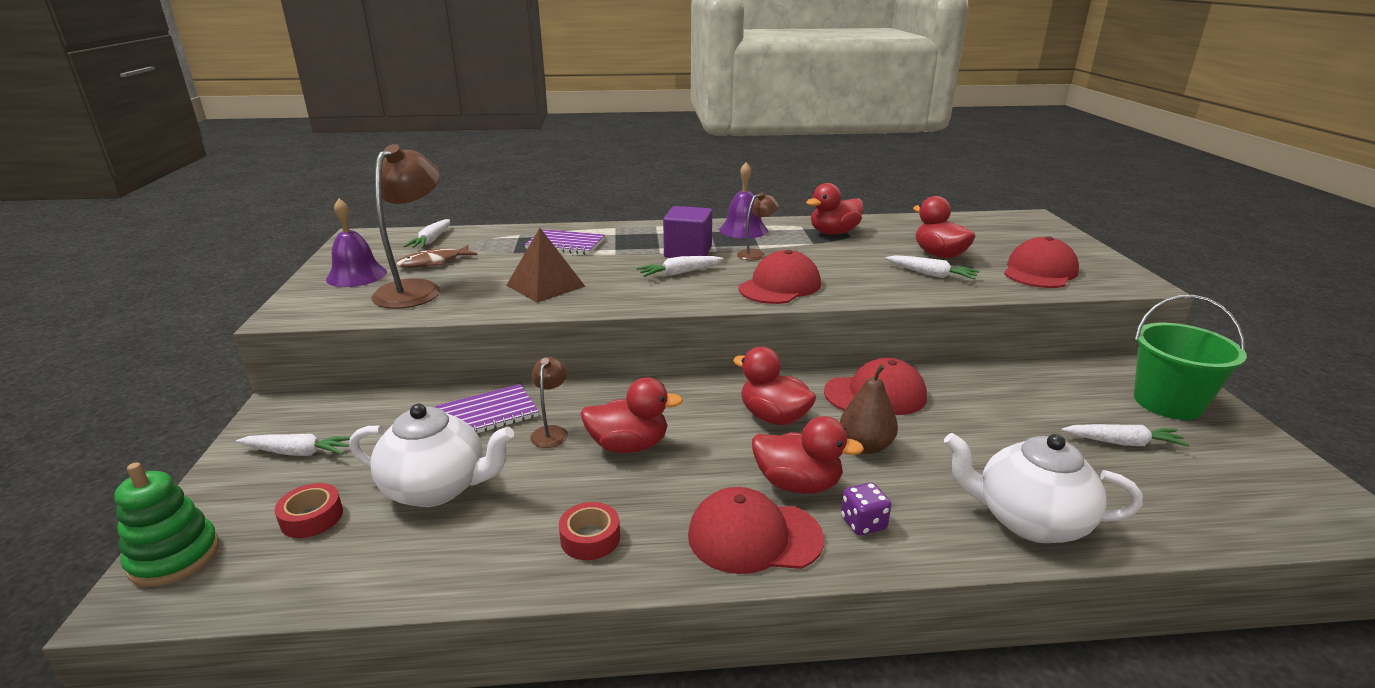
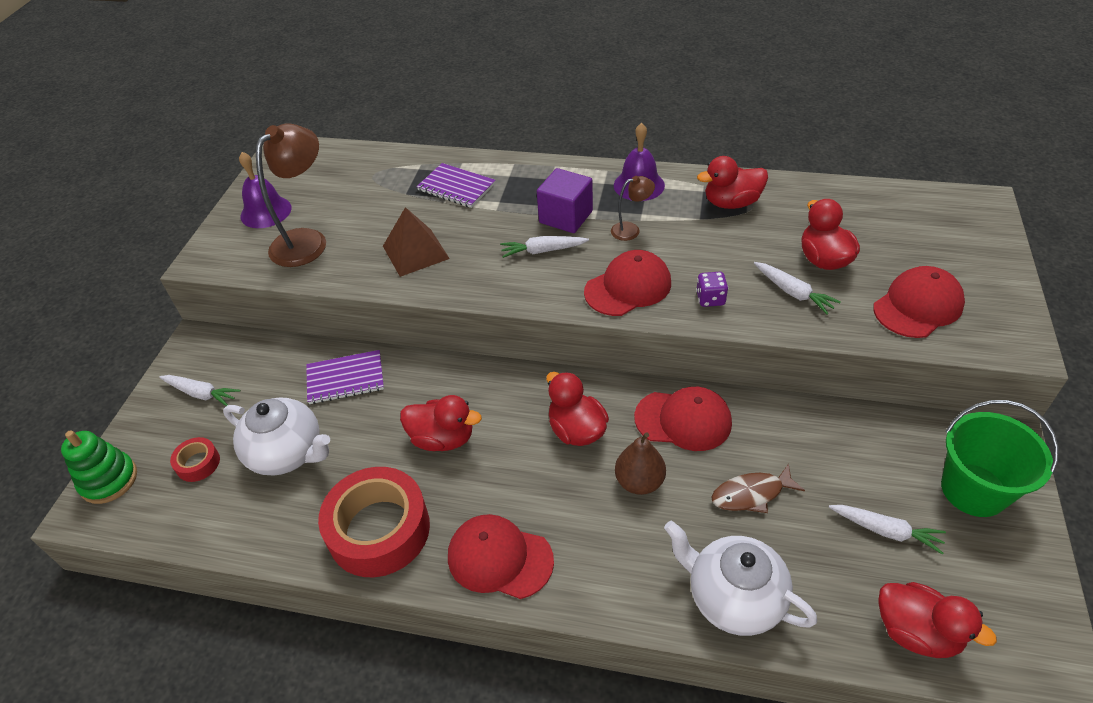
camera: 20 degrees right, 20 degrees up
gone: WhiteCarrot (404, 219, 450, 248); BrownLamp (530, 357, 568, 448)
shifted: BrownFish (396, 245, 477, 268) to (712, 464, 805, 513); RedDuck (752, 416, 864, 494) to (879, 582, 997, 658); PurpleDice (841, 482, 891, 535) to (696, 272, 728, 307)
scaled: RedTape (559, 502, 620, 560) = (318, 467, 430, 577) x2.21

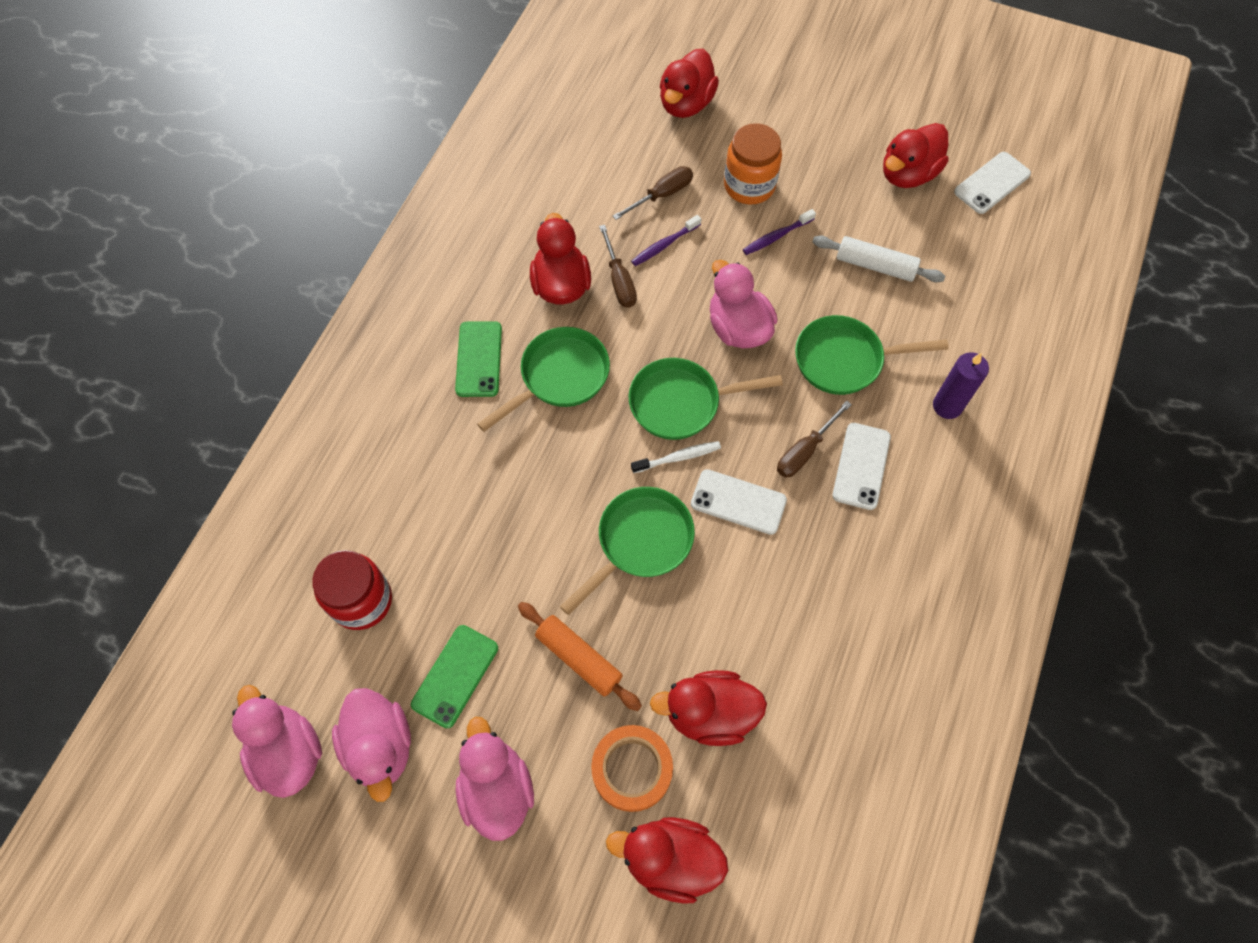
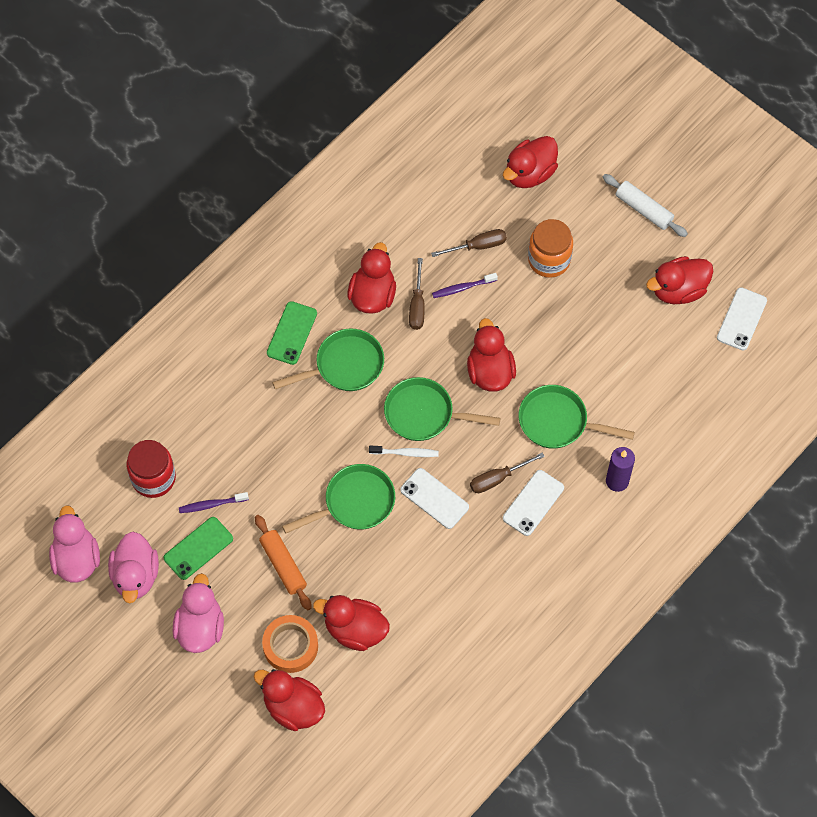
camera: 20 degrees right, 0 degrees up
shifted: PurpleToothbrush (743, 209, 816, 255) to (179, 492, 249, 513); WhiteRollingPin (813, 236, 945, 282) to (603, 174, 688, 237)
repainted: PinkDuck (710, 260, 777, 348) to RedDuck (467, 318, 516, 392)
rotated: WhitePhone (954, 152, 1031, 214) = (717, 287, 767, 350) 45 degrees counterclockwise

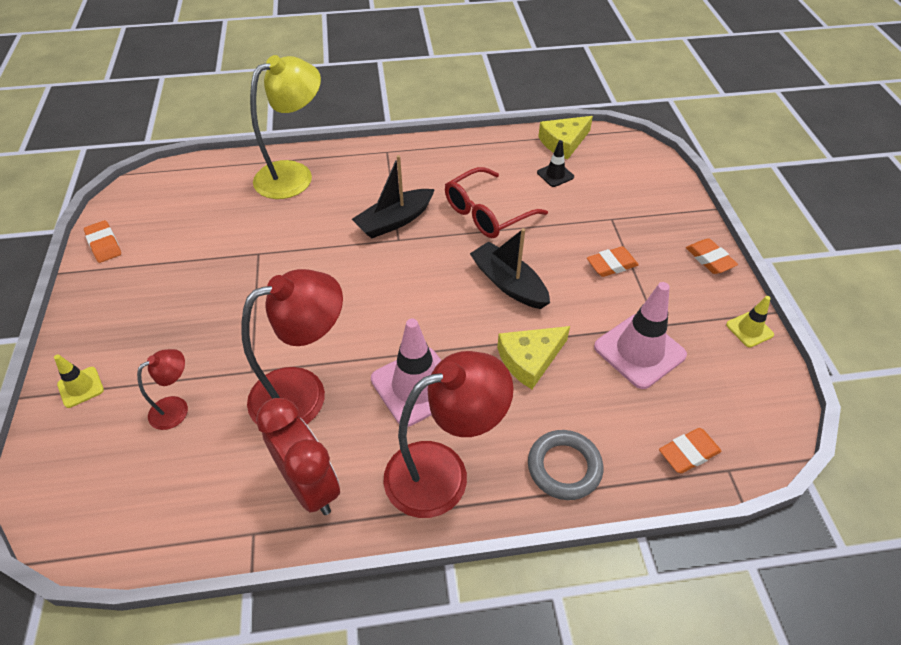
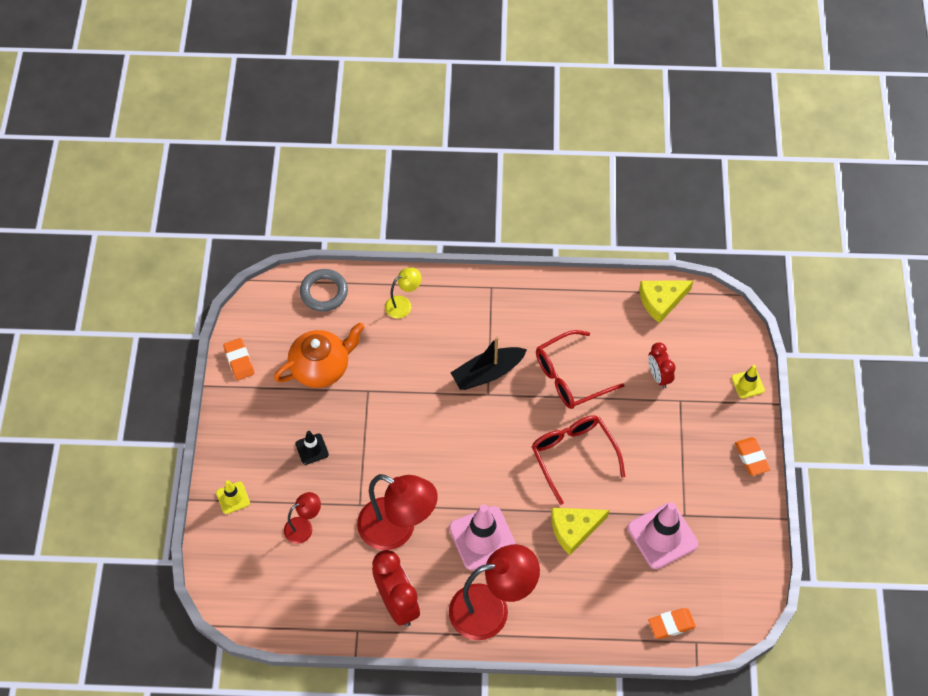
camera: 10 degrees right, 10 degrees up
gone: OrangeEraser (587, 246, 639, 277)
new: OrangeTeapot (274, 322, 365, 388); RedClock (648, 342, 675, 388)
shifted: GreyRing (528, 430, 603, 500) to (300, 269, 348, 312); BlackTrafficCone (537, 140, 574, 187) to (295, 431, 329, 465); YellowTrafficCone (726, 296, 774, 347) to (732, 365, 765, 399)
swapped: BlackBoat (470, 228, 550, 309) to RedGlasses (531, 415, 625, 505)
rotated: RedLamp (241, 269, 343, 424) = (357, 474, 438, 550) 45 degrees clockwise
scaled: YellowLamp (250, 55, 321, 199) = (385, 267, 421, 319) x0.50

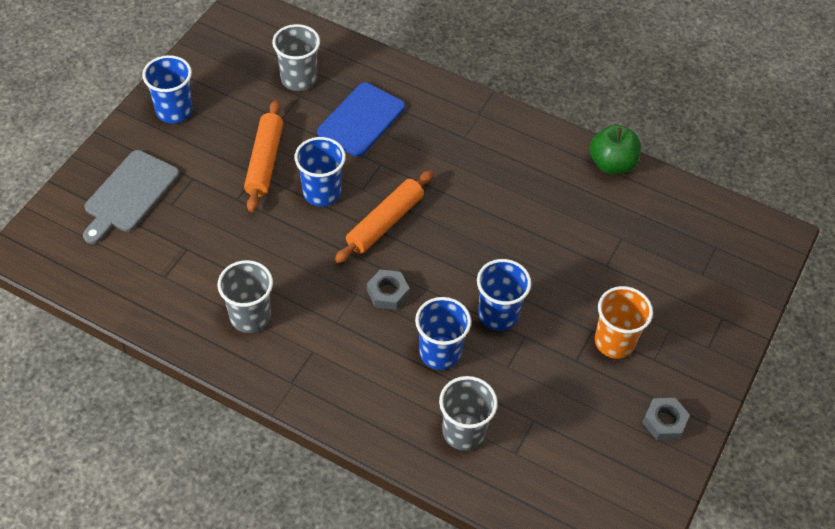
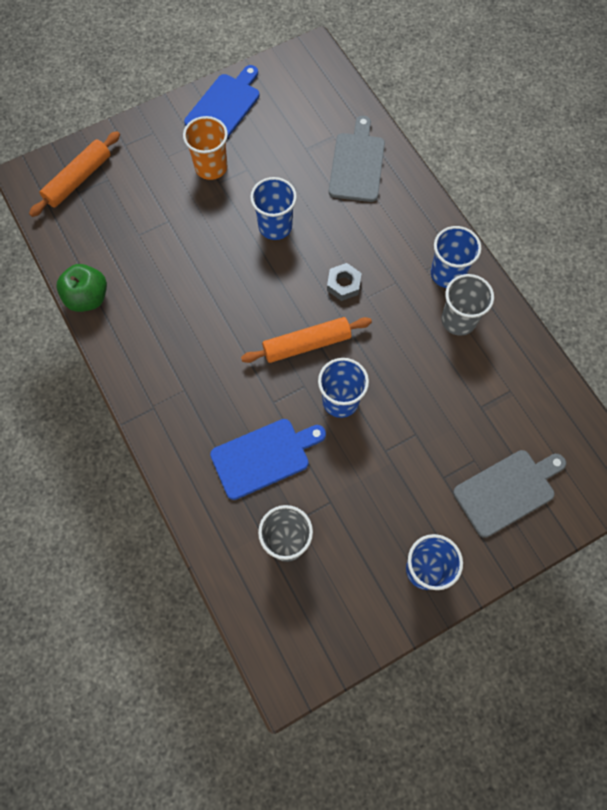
camera: 145 degrees left, 15 degrees up
shifted: OrangeRollingPin (244, 100, 283, 212) to (29, 131, 120, 217); BlueCup (415, 297, 471, 370) to (431, 226, 481, 288)
swapped: GreyCup (439, 376, 498, 451) to GreyCuttingBoard (329, 116, 385, 202); GreyNut (642, 398, 690, 440) to BlueCuttingBoard (184, 65, 260, 138)

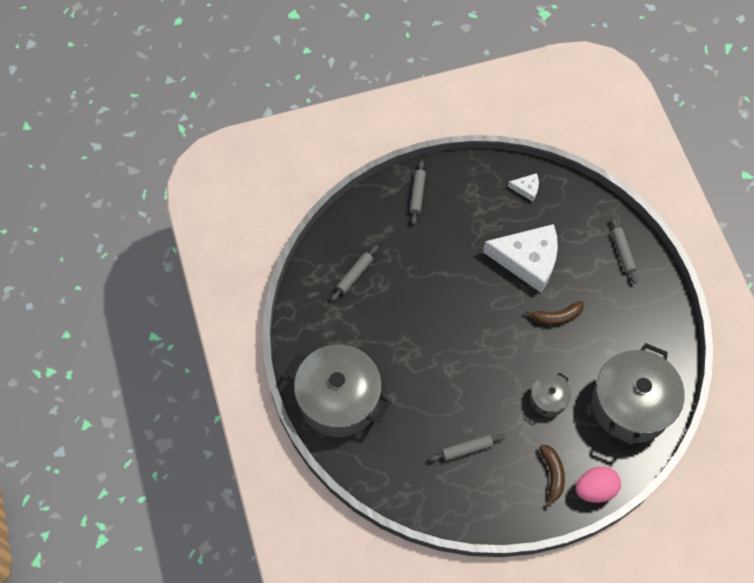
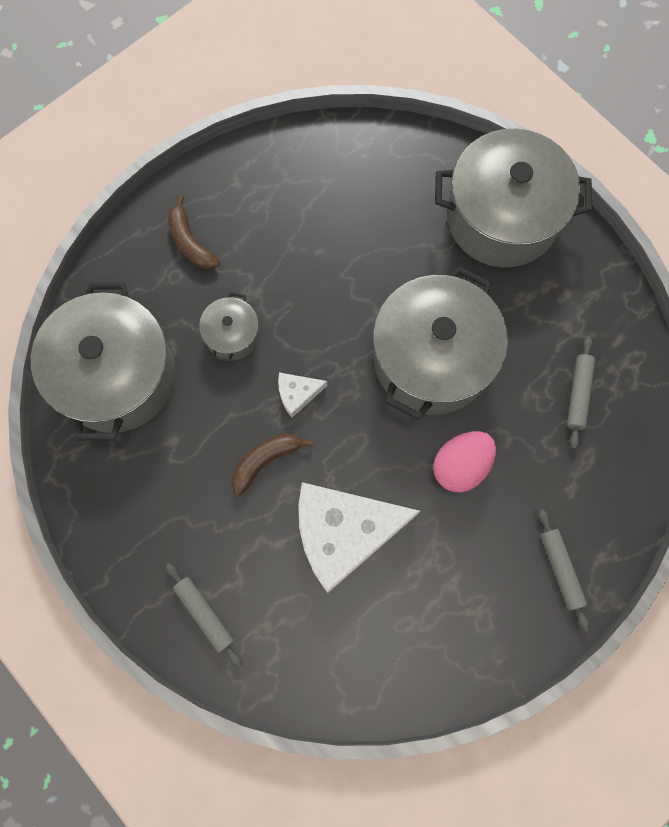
camera: 155 degrees right, 10 degrees up
gone: GreyRollingPin (429, 434, 506, 462)
new: GreyPot (373, 266, 508, 420)
shifted: WhiteCheese (508, 173, 539, 202) to (278, 372, 327, 418); PinkEgg (575, 467, 621, 503) to (434, 431, 496, 492)

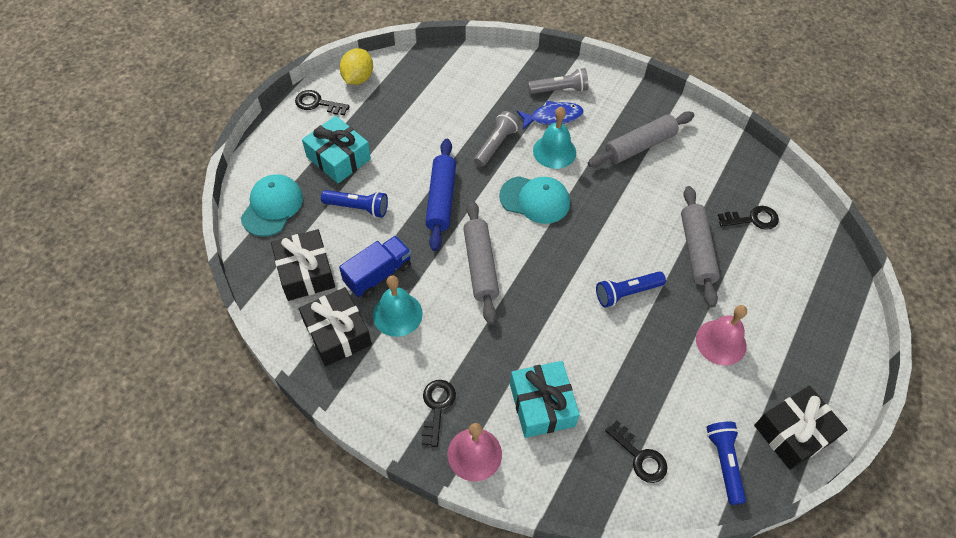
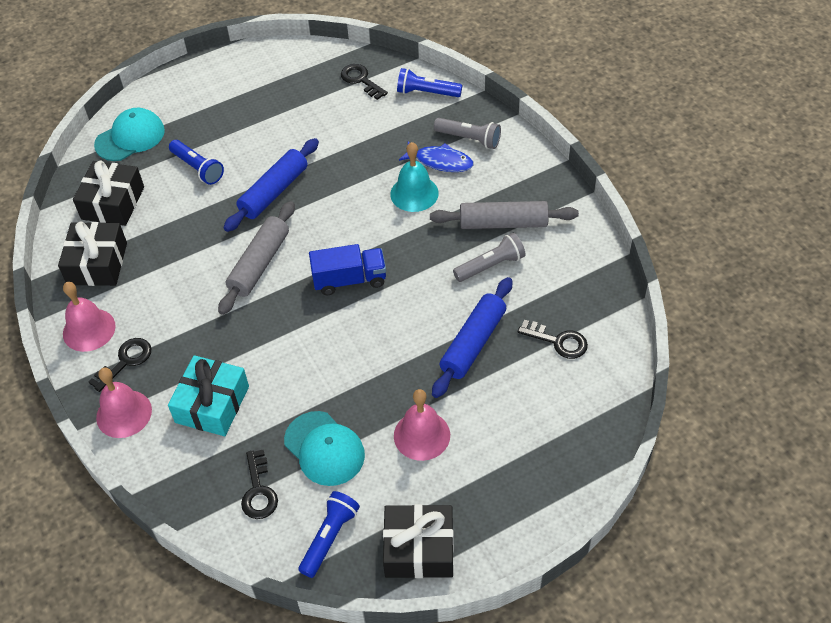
camera: 35 degrees right, 5 degrees down
gone: TurquoiseGift (302, 116, 371, 183); YellowLemon (340, 48, 373, 85); TurquoiseBell (373, 275, 423, 337)
new: PinkBell (63, 282, 116, 352)
shifted: BlackKey (295, 90, 350, 115) to (341, 64, 388, 100); BlueTruck (339, 236, 411, 298) to (309, 244, 386, 295); GreyFlashlight (474, 111, 520, 167) to (453, 233, 525, 282); TurquoiseCap (499, 176, 570, 224) to (284, 411, 365, 486); BlueFlashlight (596, 271, 666, 307) to (397, 68, 462, 97)
repainted: GreyRollingPin (681, 186, 720, 307) to BlueRollingPin (432, 277, 512, 398)

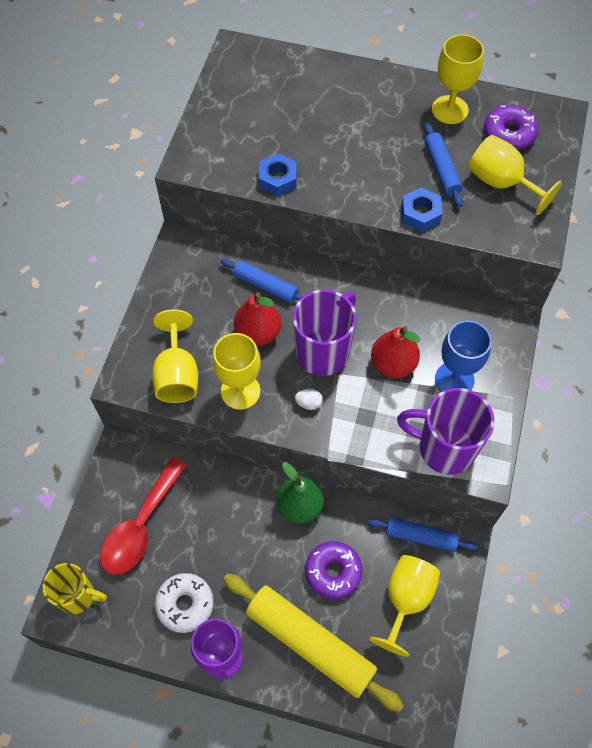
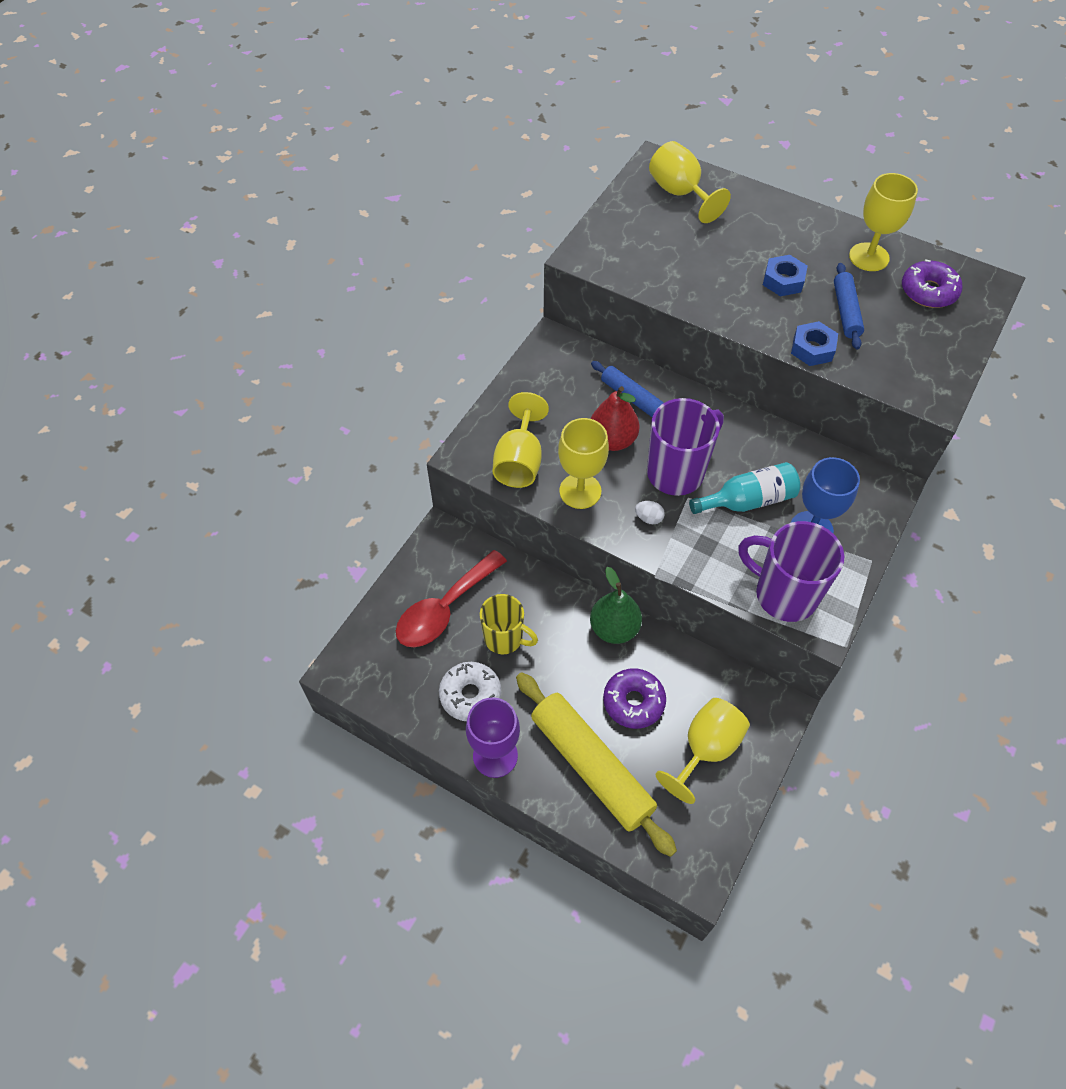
camera: 15 degrees right, 5 degrees down
gone: BlueRollingPin (368, 517, 477, 552)
shifted: YellowMug (43, 563, 107, 614) to (480, 594, 538, 654); BlueNut (259, 153, 296, 196) to (763, 255, 808, 296); YellowGoblet (468, 135, 562, 216) to (649, 141, 731, 223)
swapped: RedPear (371, 326, 420, 378) to TurquoiseBottle (689, 462, 800, 514)

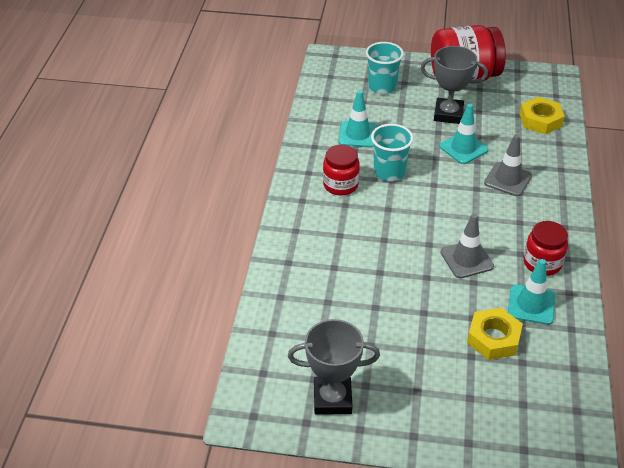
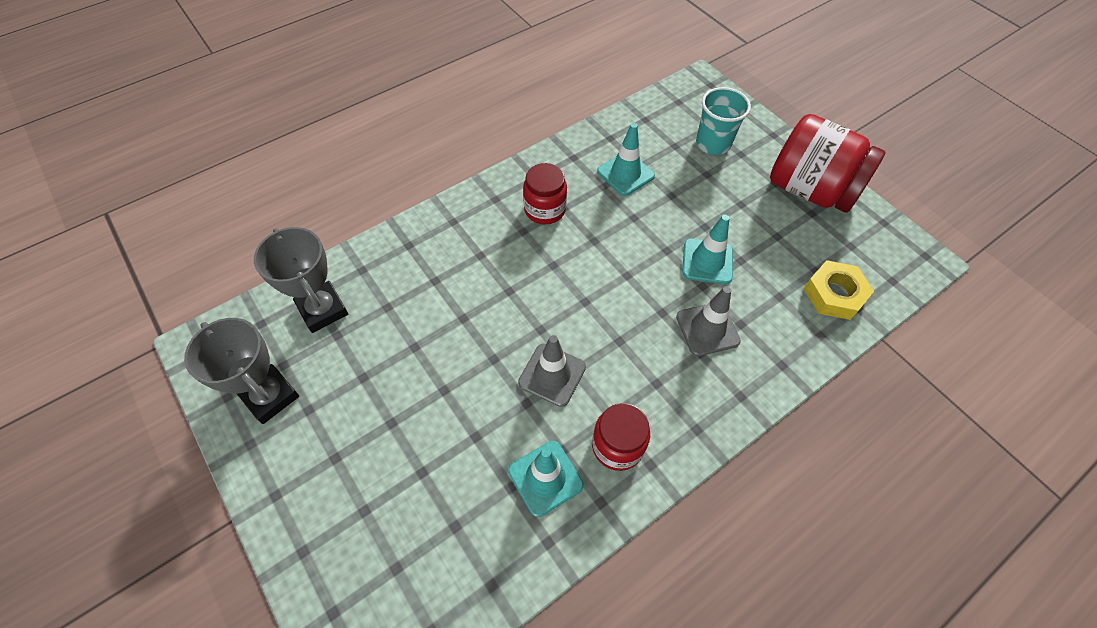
camera: 45 degrees right, 15 degrees up
gone: TurquoiseCup (371, 124, 414, 181); YellowNut (467, 308, 523, 360)
shifted: GreyTrophy (421, 46, 488, 124) to (254, 227, 348, 333)

